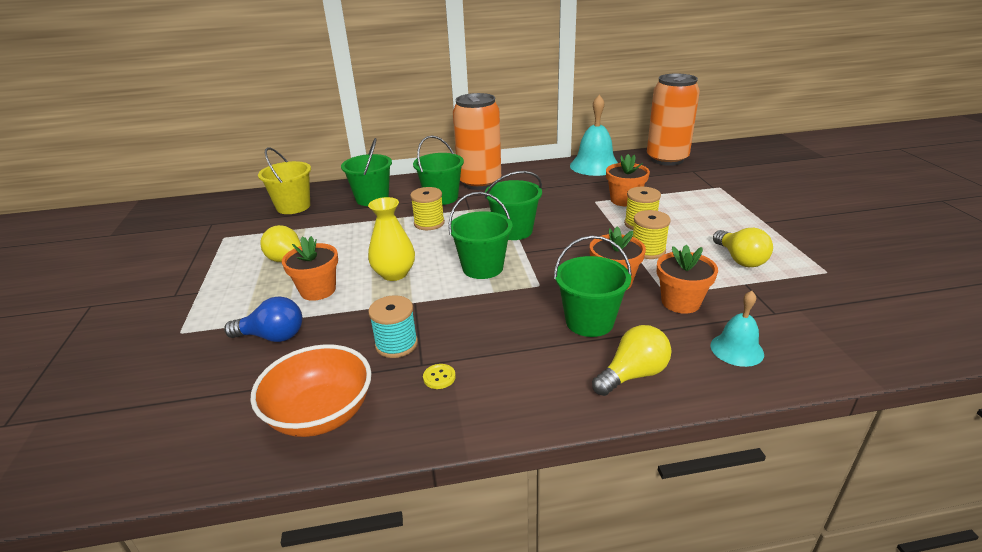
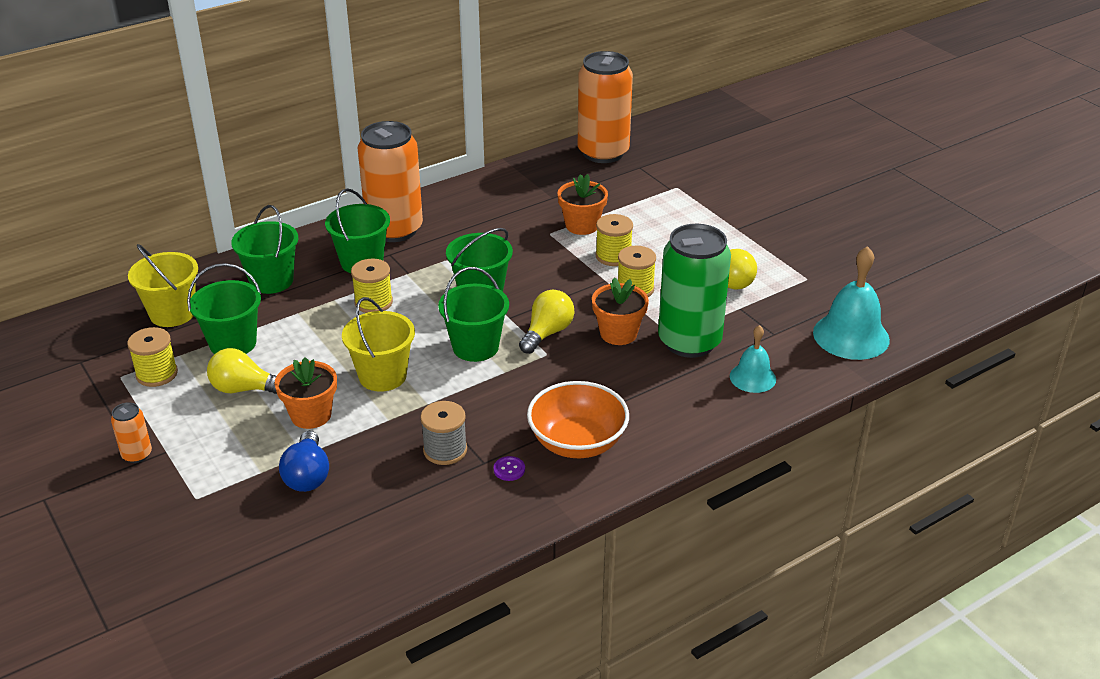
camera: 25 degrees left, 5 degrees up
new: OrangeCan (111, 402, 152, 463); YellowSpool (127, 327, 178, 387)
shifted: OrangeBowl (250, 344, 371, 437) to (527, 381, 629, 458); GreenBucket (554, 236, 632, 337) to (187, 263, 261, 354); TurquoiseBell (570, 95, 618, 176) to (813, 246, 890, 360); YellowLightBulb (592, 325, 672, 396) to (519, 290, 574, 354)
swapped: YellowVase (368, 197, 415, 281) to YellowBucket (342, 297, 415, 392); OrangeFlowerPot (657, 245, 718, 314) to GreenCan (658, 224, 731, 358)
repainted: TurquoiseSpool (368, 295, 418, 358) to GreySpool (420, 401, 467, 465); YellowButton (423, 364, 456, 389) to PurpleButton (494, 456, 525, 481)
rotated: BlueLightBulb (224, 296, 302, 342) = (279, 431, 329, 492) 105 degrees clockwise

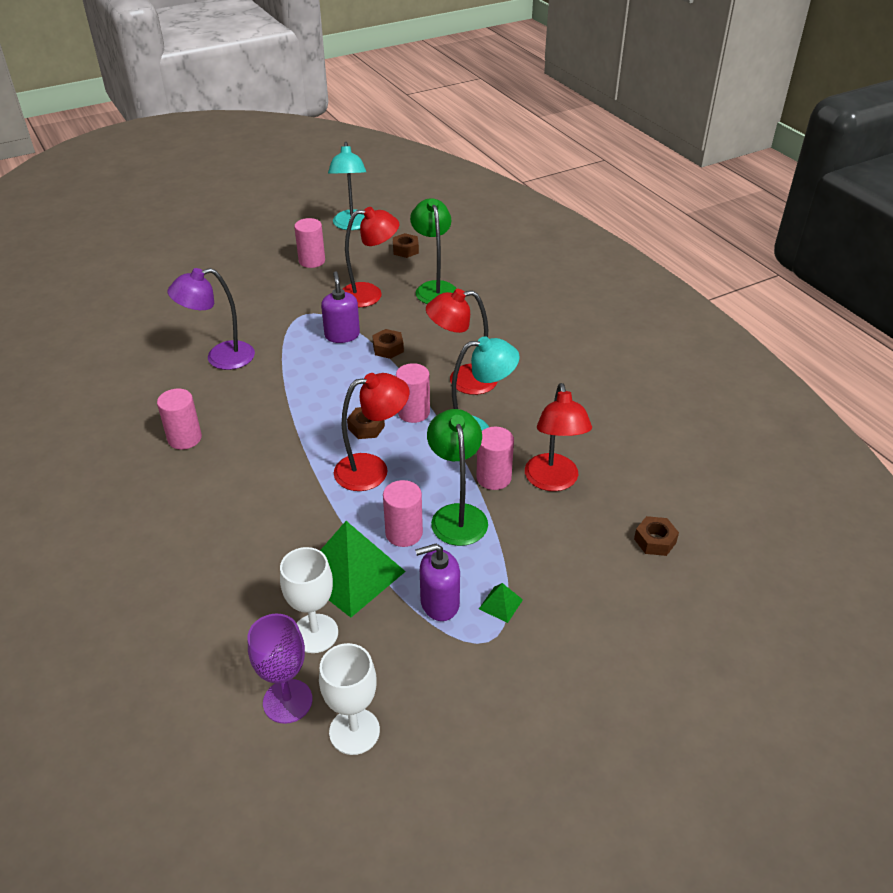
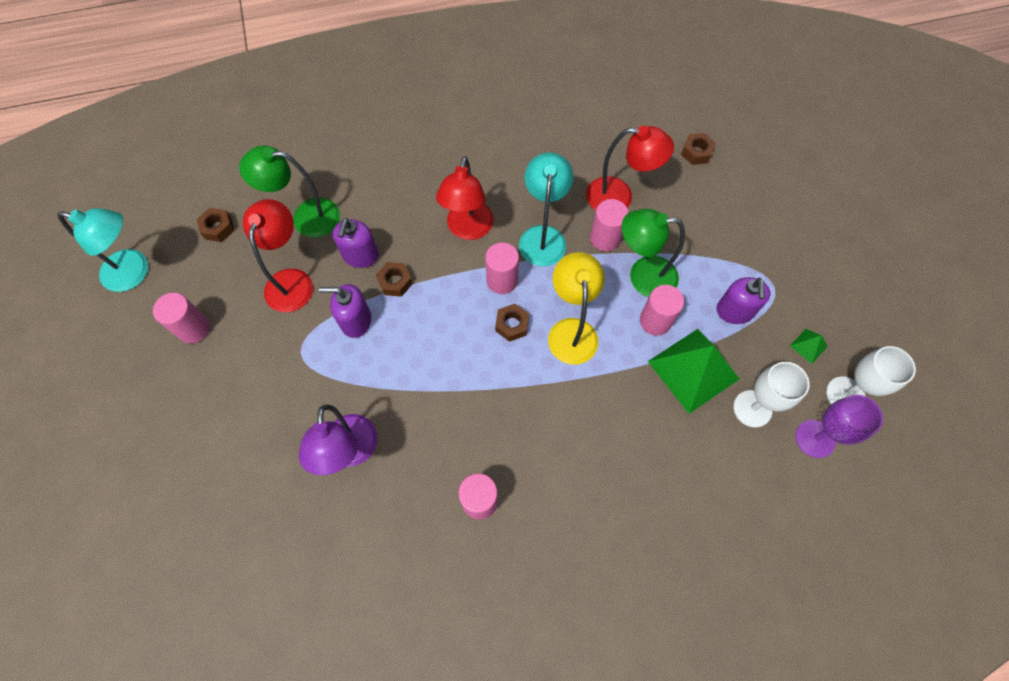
camera: 75 degrees left, 25 degrees up
new: PurpleSoapDispenser (332, 218, 379, 268)
shifted: GreenPyramid (479, 583, 523, 623) to (790, 329, 828, 364)
repainted: RedLamp (334, 373, 409, 491) to YellowLamp (548, 252, 605, 365)

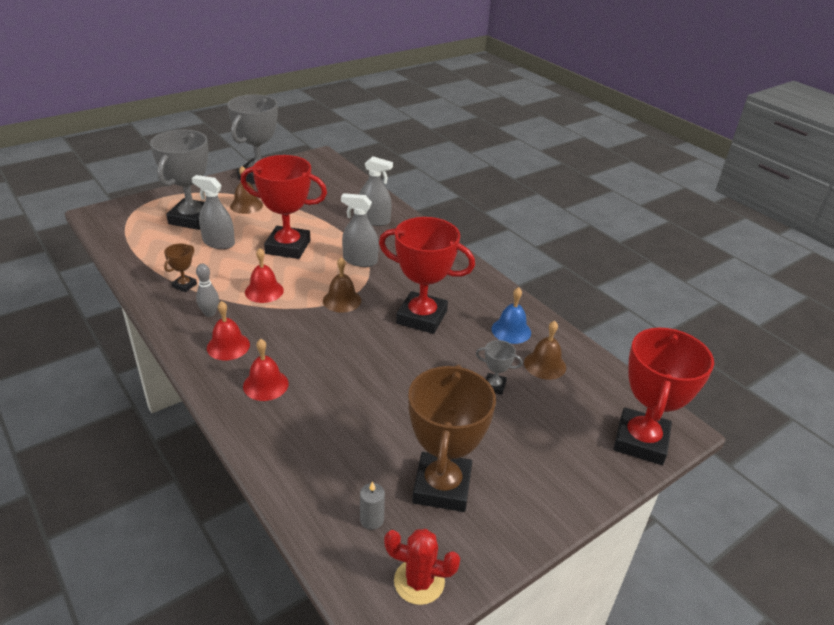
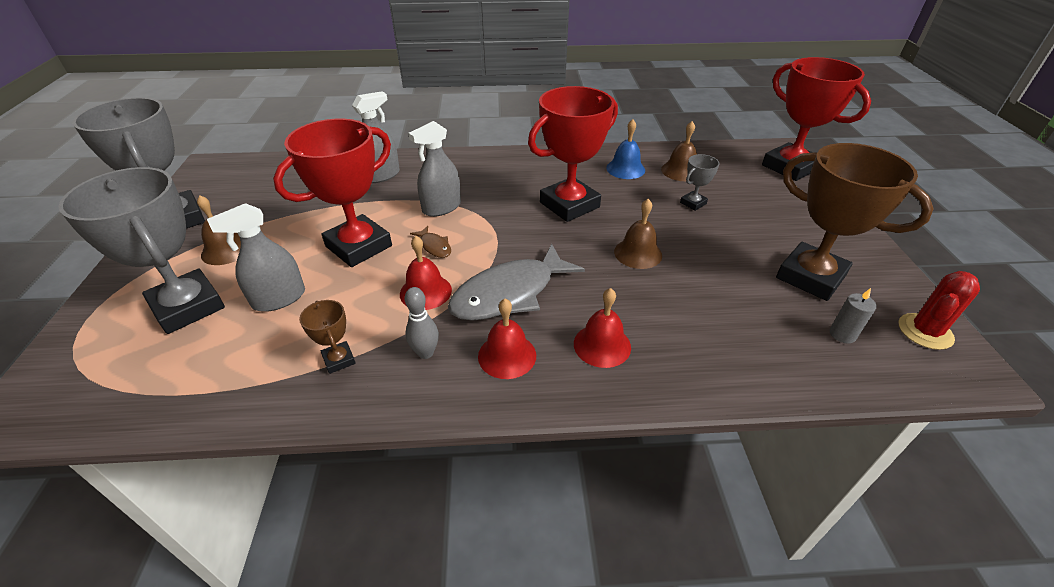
camera: 55 degrees left, 5 degrees up
new: BrownFish (410, 226, 451, 258); GreyFish (448, 244, 585, 321)
shifted: BrownBell (323, 257, 361, 313) to (614, 199, 662, 269)

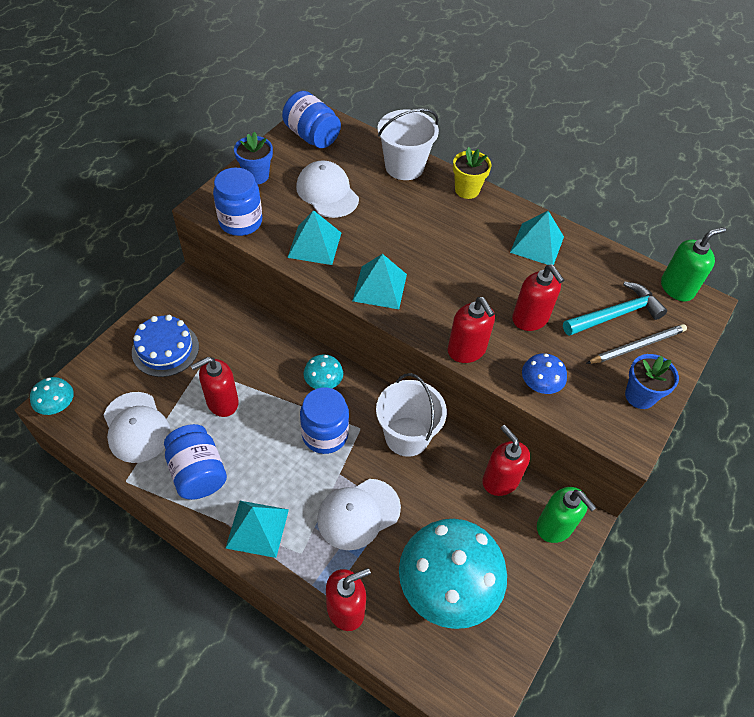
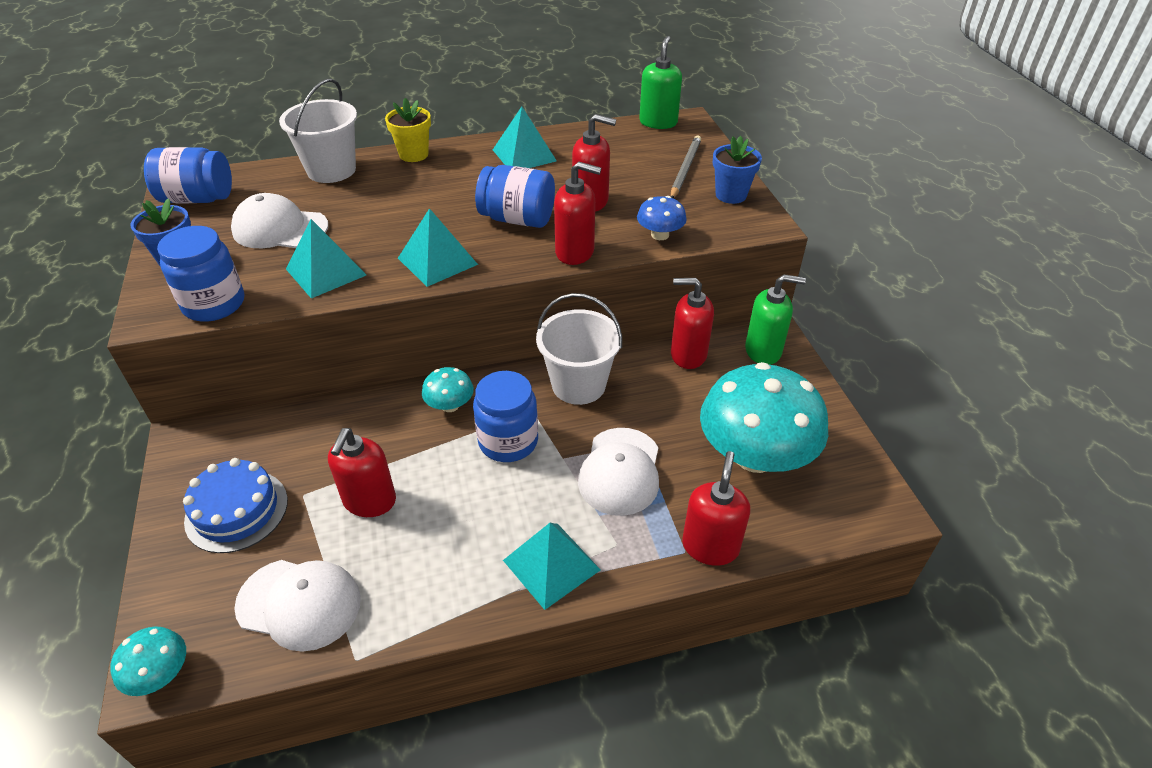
camera: 45 degrees left, 10 degrees down
gone: TurquoiseHammer (563, 282, 667, 336)
shifted: BlueJar (164, 424, 227, 500) to (475, 165, 555, 228)

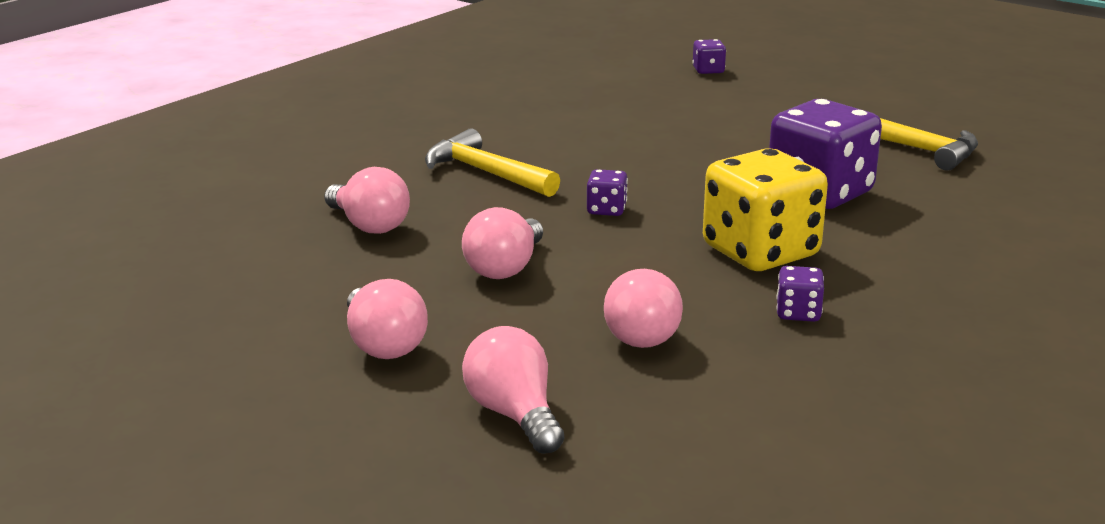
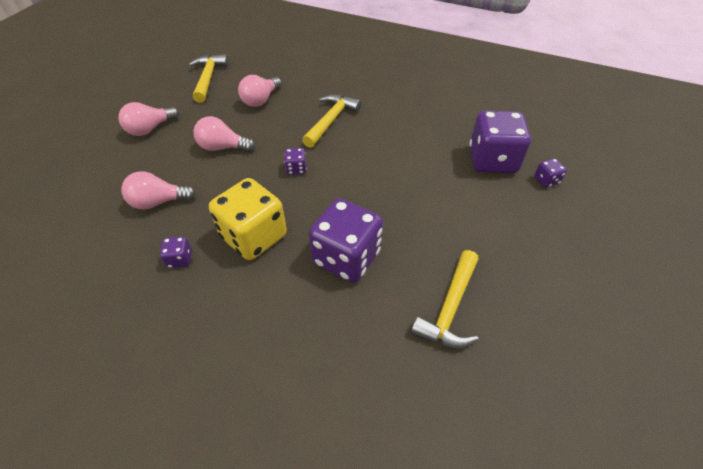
camera: 75 degrees right, 25 degrees up
gone: PinkLightBulb (462, 326, 565, 454)
new: YellowHammer (189, 54, 228, 103); PurpleDice (470, 111, 531, 173)

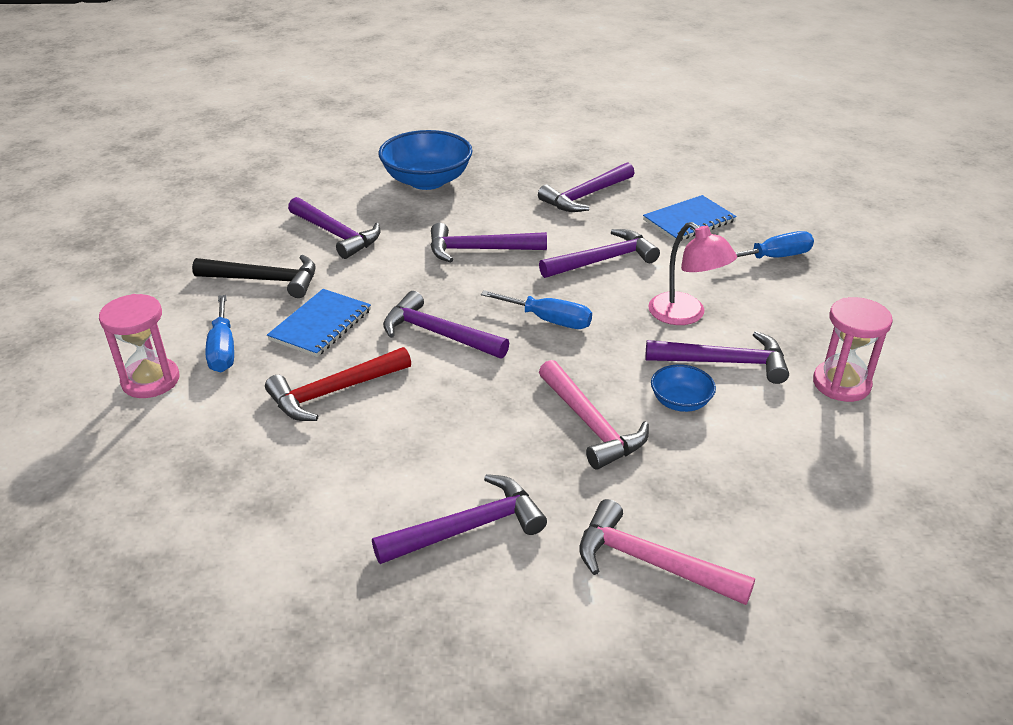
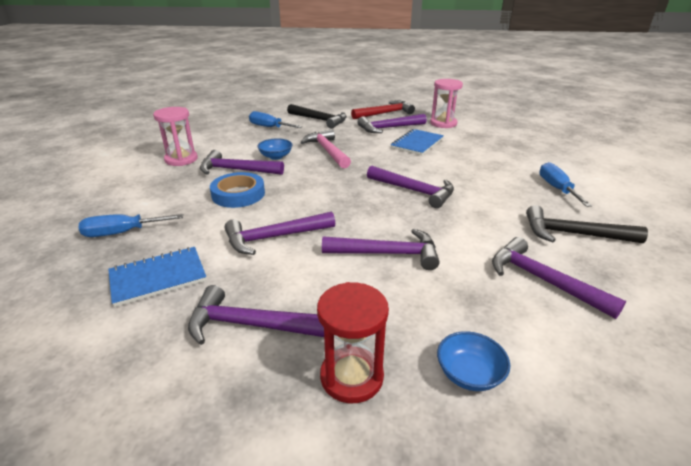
camera: 175 degrees left, 5 degrees down
new: RedHourglass (317, 282, 389, 403)
shifted: PinkHourglass (99, 294, 179, 398) to (430, 79, 463, 128); RedHammer (265, 347, 411, 421) to (351, 100, 415, 119); BlueNotebook (267, 289, 371, 357) to (391, 129, 444, 155); BlueScrewdriver (481, 290, 592, 329) to (249, 111, 302, 128)
swapped: PinkLamp (648, 222, 737, 325) to BlueTape (210, 172, 265, 208)
repainted: PinkHammer (579, 499, 755, 605) to BlackHammer (287, 104, 347, 129)
rotated: PurpleHammer (538, 162, 635, 212) = (188, 285, 324, 345) 135 degrees counterclockwise
scaled: BlueBowl (379, 130, 473, 190) = (437, 331, 510, 391) x0.50

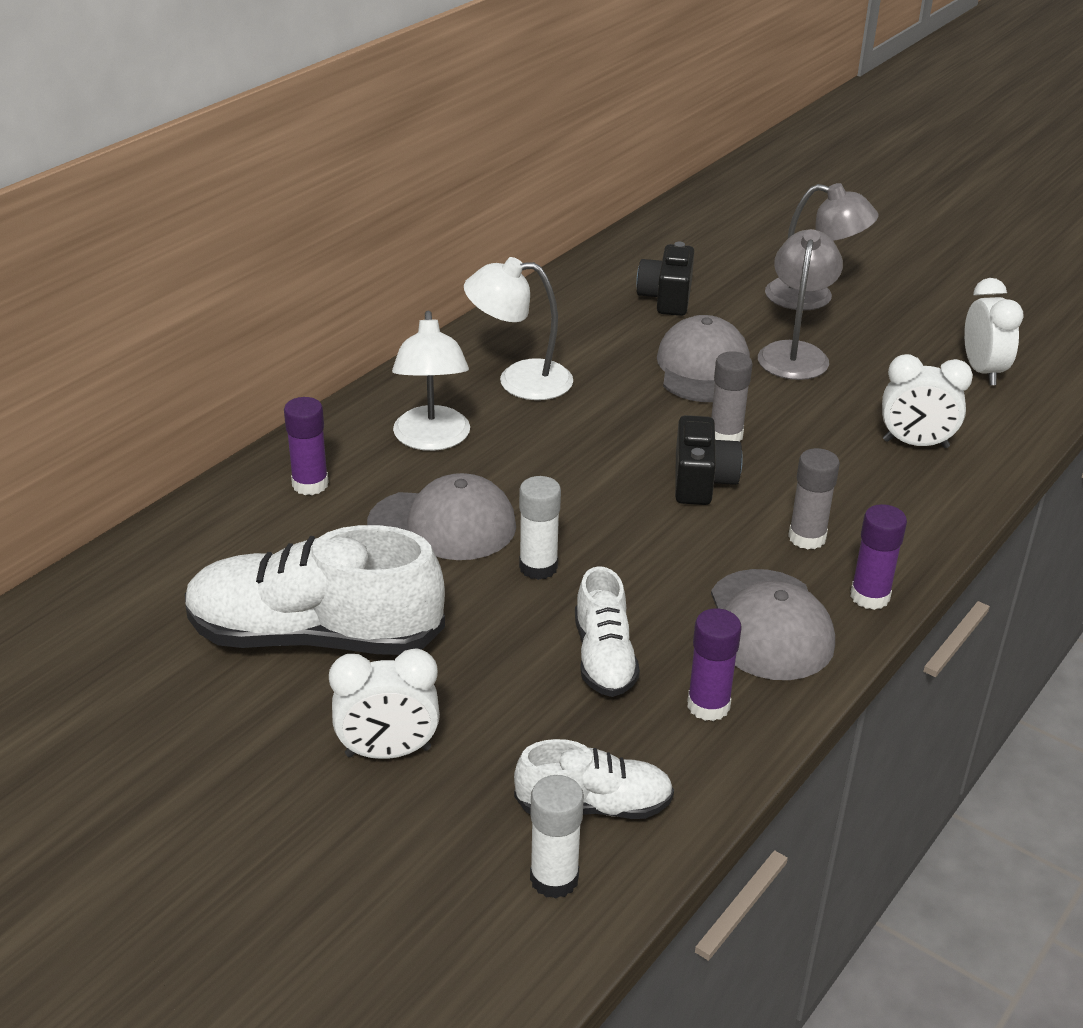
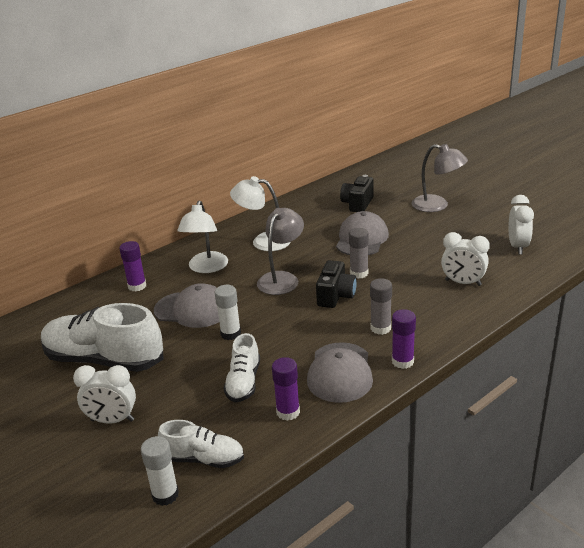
camera: 15 degrees right, 5 degrees down
shifted: GreyLamp (758, 229, 843, 380) to (257, 208, 304, 295)

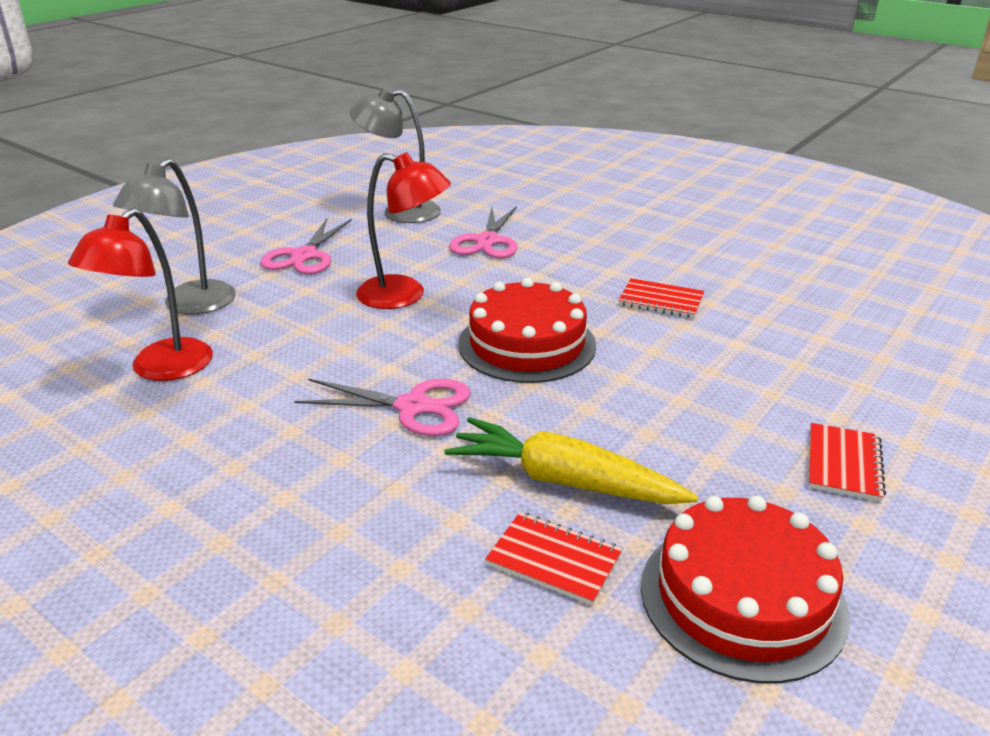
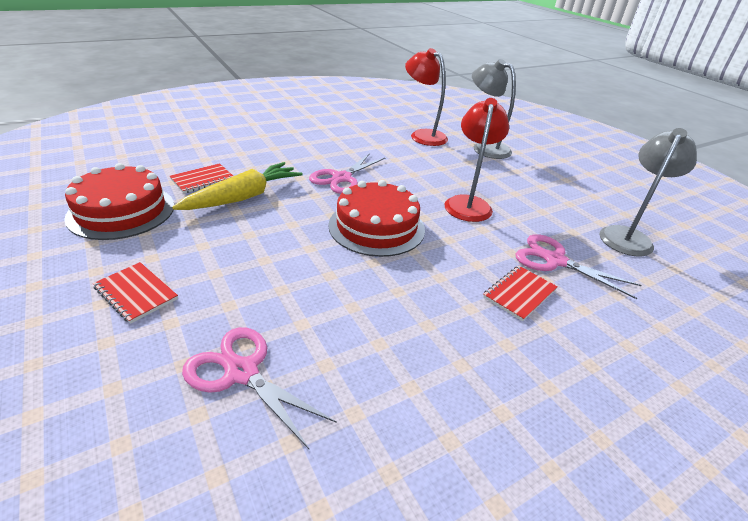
camera: 110 degrees right, 5 degrees up
shifted: PinkScissors (260, 219, 352, 274) to (182, 327, 337, 449); RedNotebook (618, 278, 704, 318) to (483, 266, 558, 321)
rotated: RedLamp (356, 152, 451, 309) = (445, 98, 509, 222) 150 degrees clockwise

